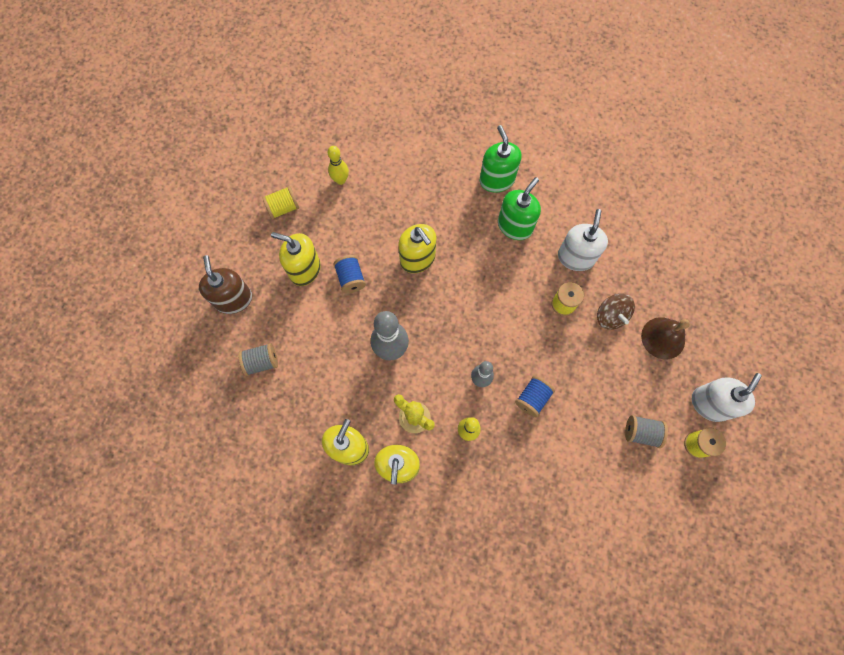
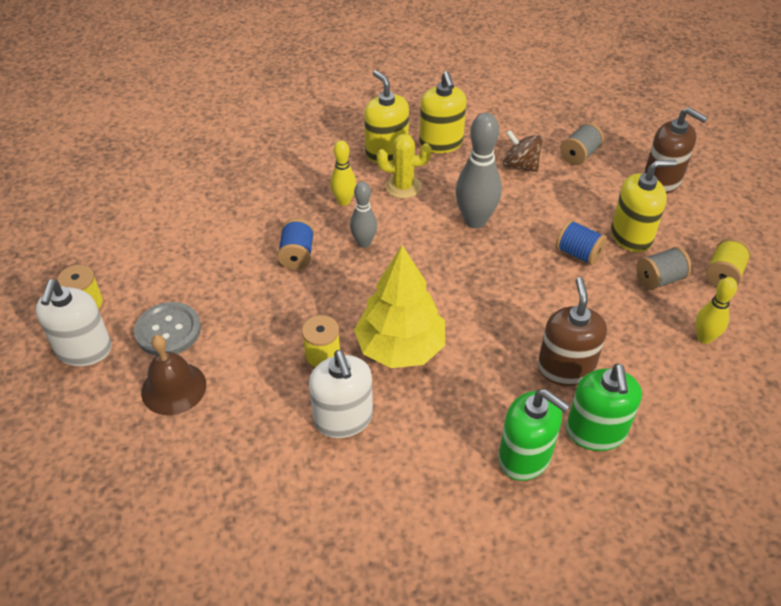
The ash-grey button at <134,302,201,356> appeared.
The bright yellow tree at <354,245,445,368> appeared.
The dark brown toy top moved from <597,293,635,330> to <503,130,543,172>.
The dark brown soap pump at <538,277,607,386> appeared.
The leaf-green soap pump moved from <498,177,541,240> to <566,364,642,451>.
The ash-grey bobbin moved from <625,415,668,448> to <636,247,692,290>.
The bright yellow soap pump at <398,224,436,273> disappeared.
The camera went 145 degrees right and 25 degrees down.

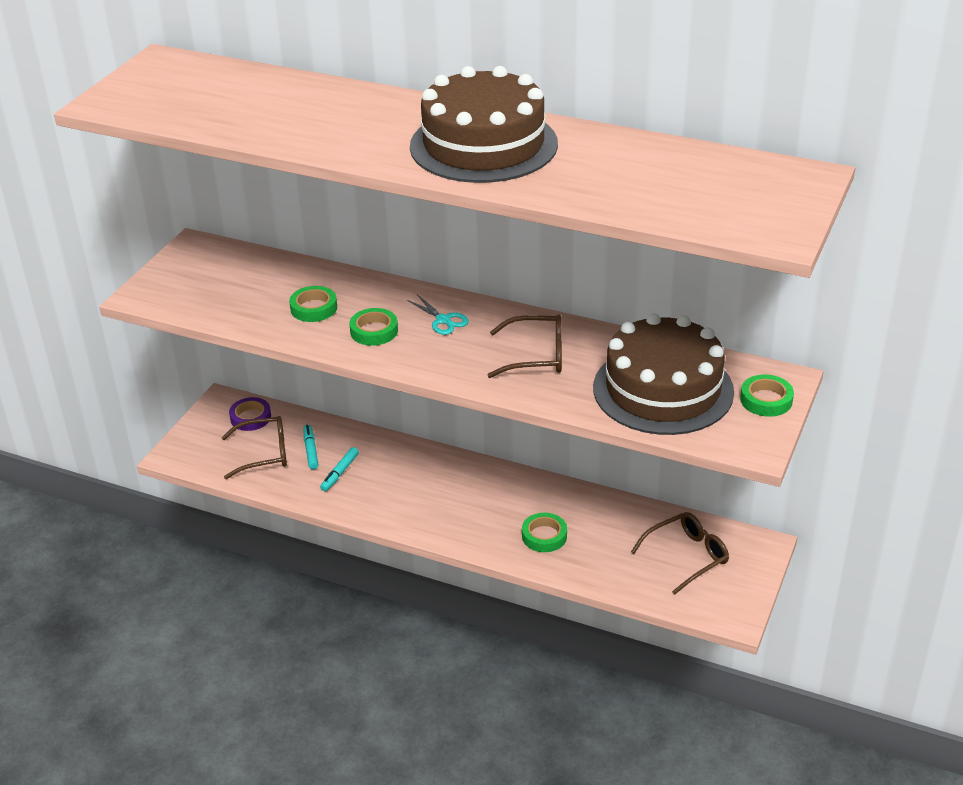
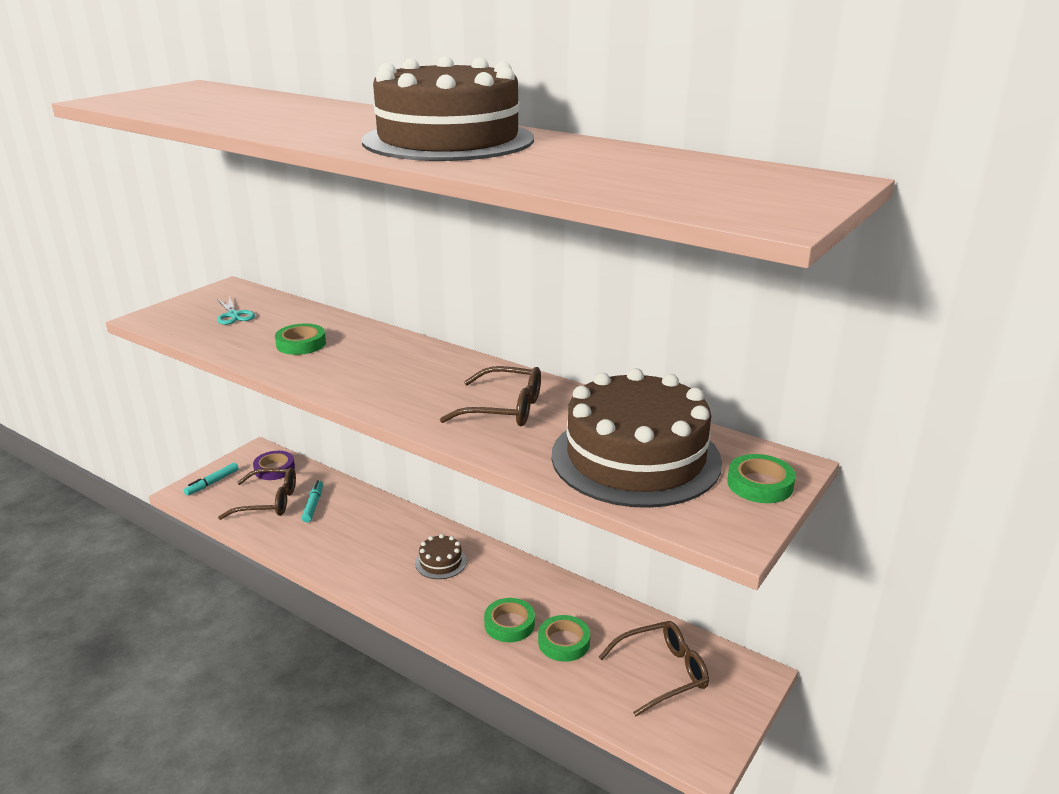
The aqua marker pen moved from <320,447,359,491> to <184,463,239,496>.
The aqua shears moved from <407,294,469,335> to <217,296,255,325>.
The dark brown layer cake at <415,534,467,579> appeared.
The leaf-green tape moved from <349,308,398,346> to <538,615,590,662>.
The camera went 10 degrees right and 10 degrees down.

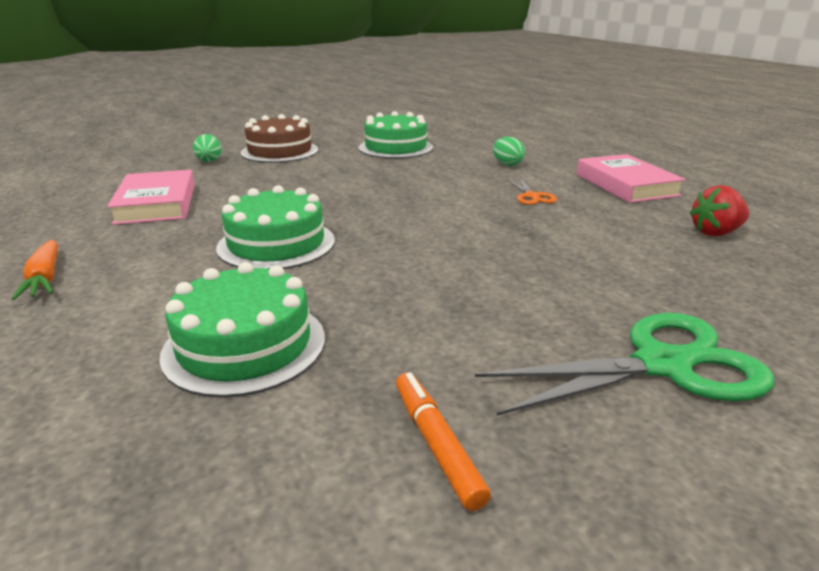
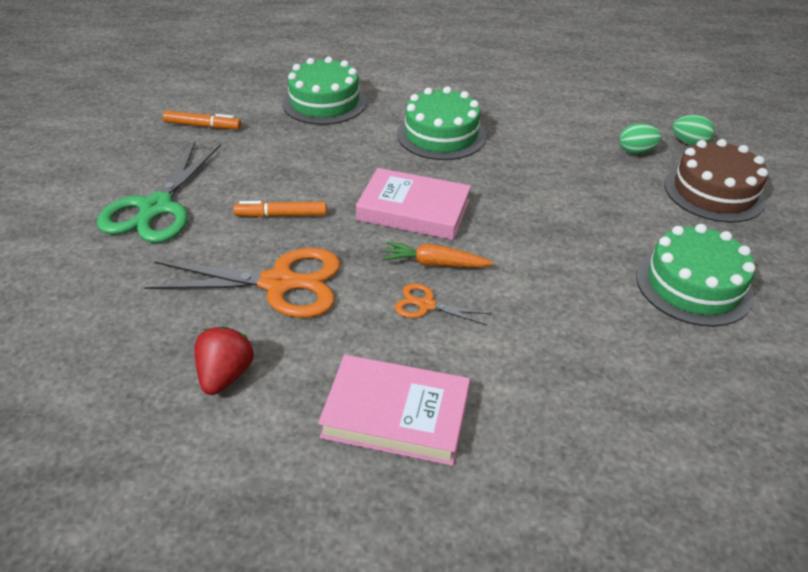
The orange-coloured shears at <144,248,340,318> appeared.
The orange-coloured marker pen at <233,201,327,217> appeared.
The rosy hardback moved from <107,170,195,225> to <356,168,471,240>.
The orange-coloured root vegetable moved from <12,240,58,300> to <382,241,494,268>.
The leaf-green egg shape moved from <493,137,525,166> to <619,123,662,155>.
The camera went 120 degrees right and 15 degrees up.

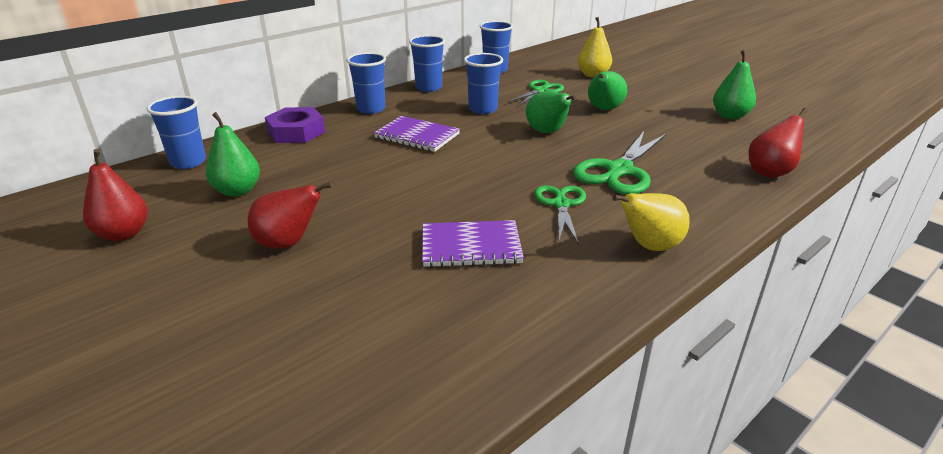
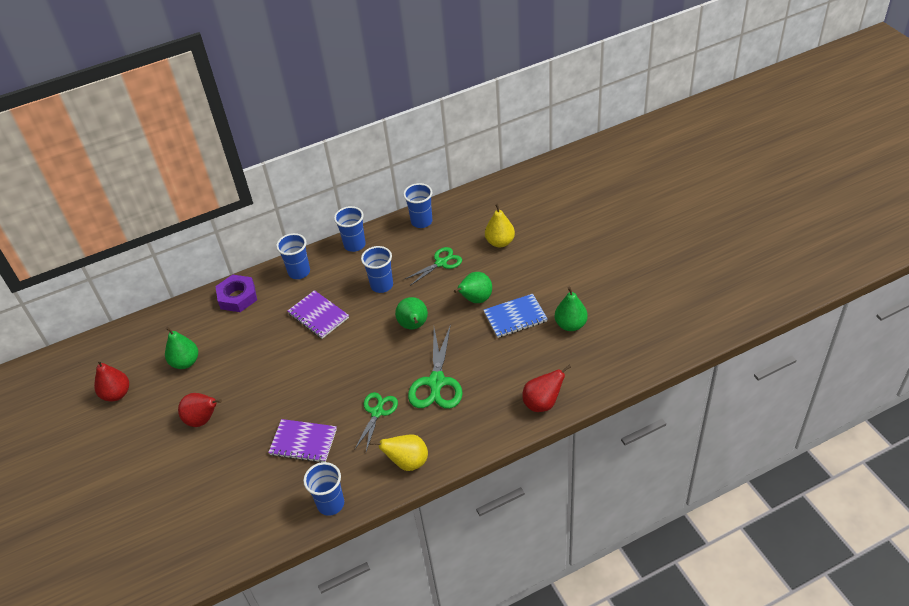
The blue tumbler moved from <147,96,206,169> to <303,462,344,516>.
The leaf-green shears at <573,130,667,194> turned 45 degrees counterclockwise.
The blue notebook at <484,294,548,338> appeared.
The camera went 20 degrees right and 15 degrees up.

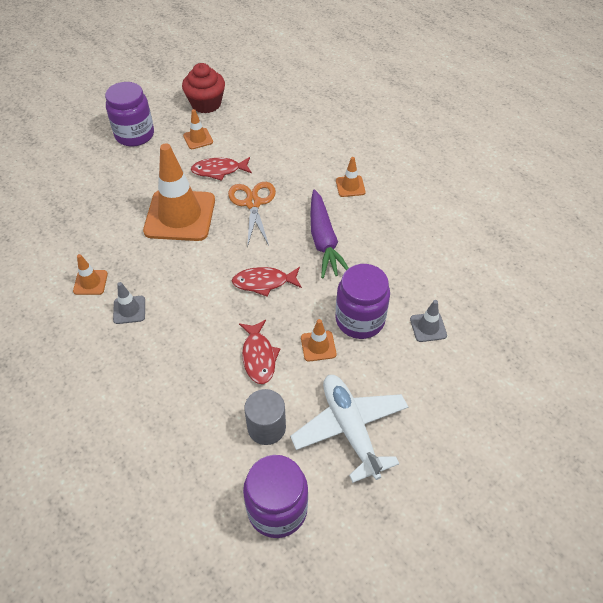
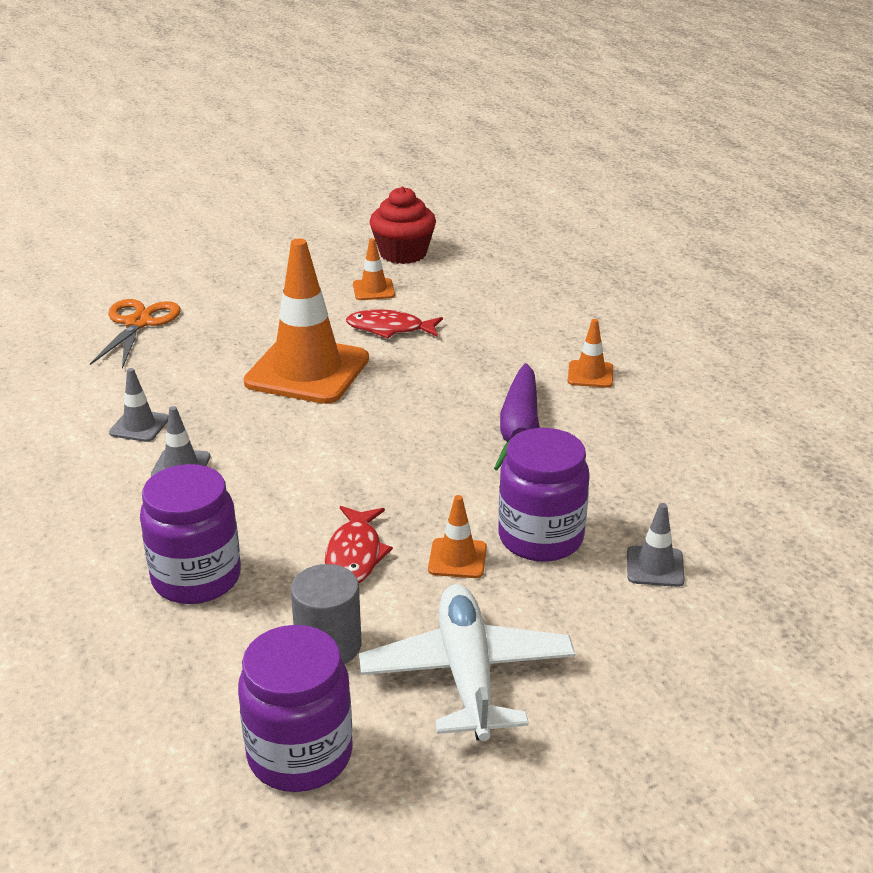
The orange-coloured shears moved from <228,182,276,248> to <90,299,180,369>.
The orange-coloured road cone at <73,254,108,295> became the ash-grey road cone at <109,368,168,442>.
The purple jam jar moved from <105,82,154,147> to <140,464,241,604>.
The red fish figure at <232,267,302,297> disappeared.
The camera went 15 degrees right and 20 degrees down.

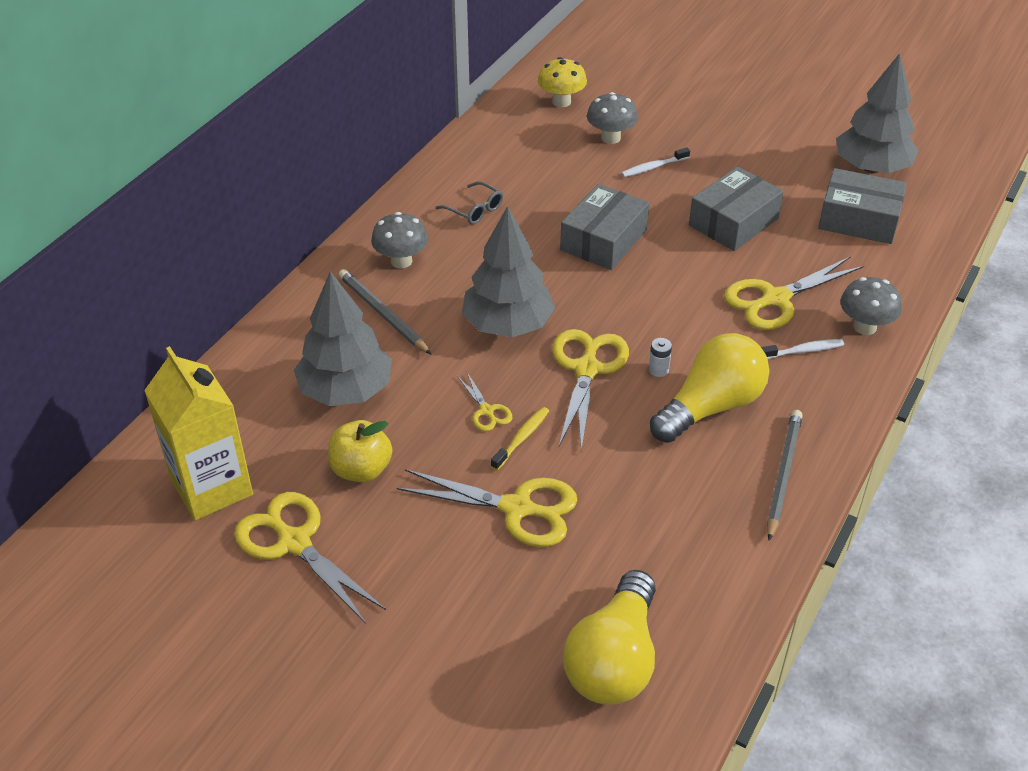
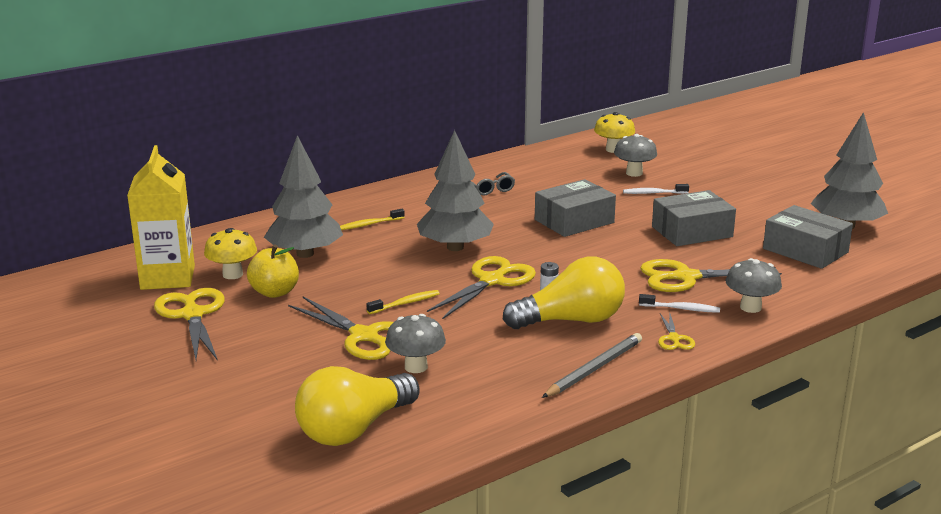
The bright yellow toadstool at <204,228,257,279> appeared.
The ash-grey wooden pencil at <339,269,432,355> was replaced by the bright yellow toothbrush at <340,209,405,230>.
The ash-grey toadstool moved from <371,212,428,269> to <385,314,446,373>.
The bright yellow shears moved from <457,372,512,431> to <658,313,695,350>.
The camera went 25 degrees right and 20 degrees down.

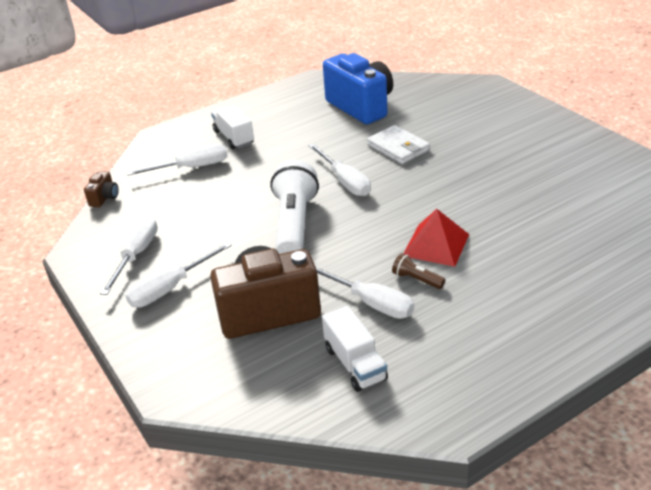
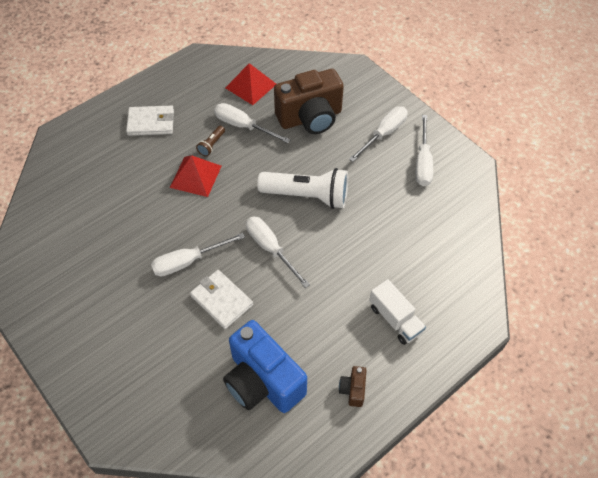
The white card wallet at <126,106,174,136> appeared.
The white flat screwdriver moved from <127,144,227,176> to <151,233,245,276>.
The dark brown torch at <392,253,445,289> turned 90 degrees clockwise.
The white lorry at <322,306,388,392> was replaced by the red solid pyramid at <225,63,276,105>.
The white torch at <270,160,319,254> turned 75 degrees counterclockwise.
The dark brown camera moved from <84,171,119,207> to <339,366,366,407>.
The camera went 170 degrees right and 20 degrees up.

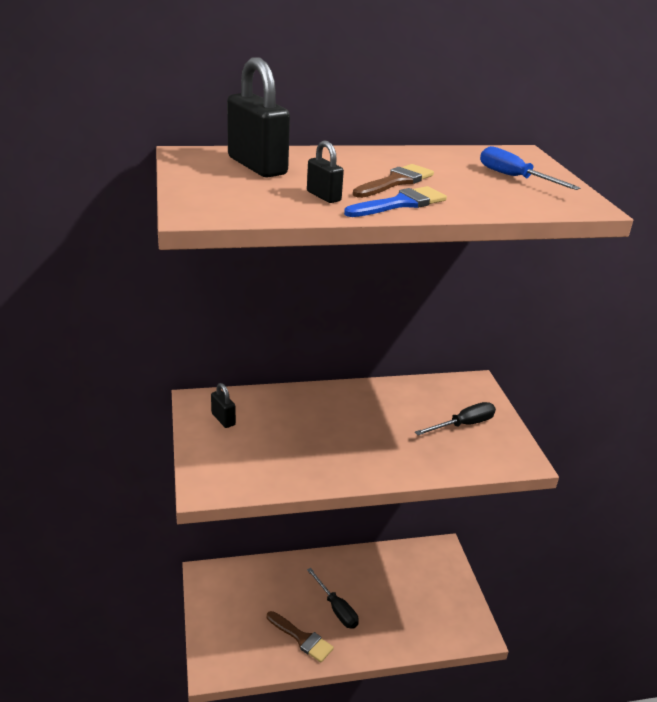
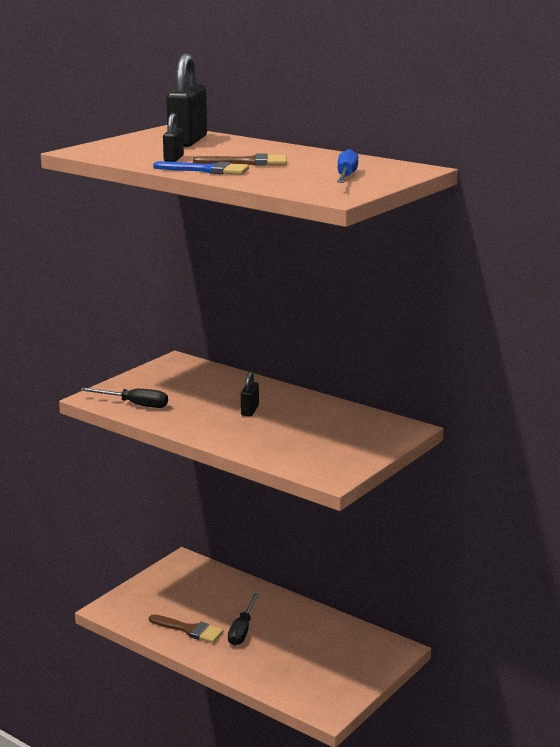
The ebony flat screwdriver moved from <415,402,496,435> to <80,388,168,408>.
The dark brown brush at <267,611,334,663> turned 60 degrees counterclockwise.
The ebony padlock moved from <211,383,236,428> to <241,371,259,416>.
The camera went 50 degrees right and 10 degrees down.

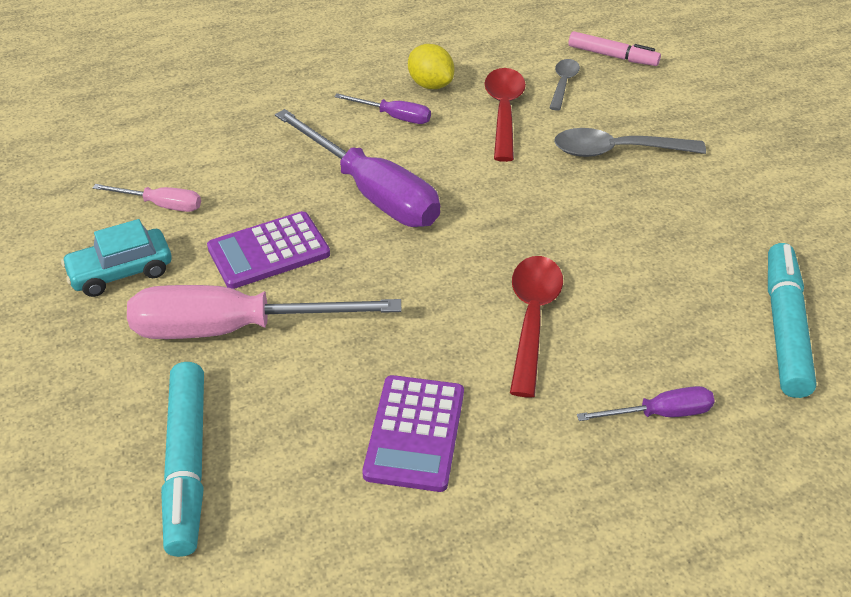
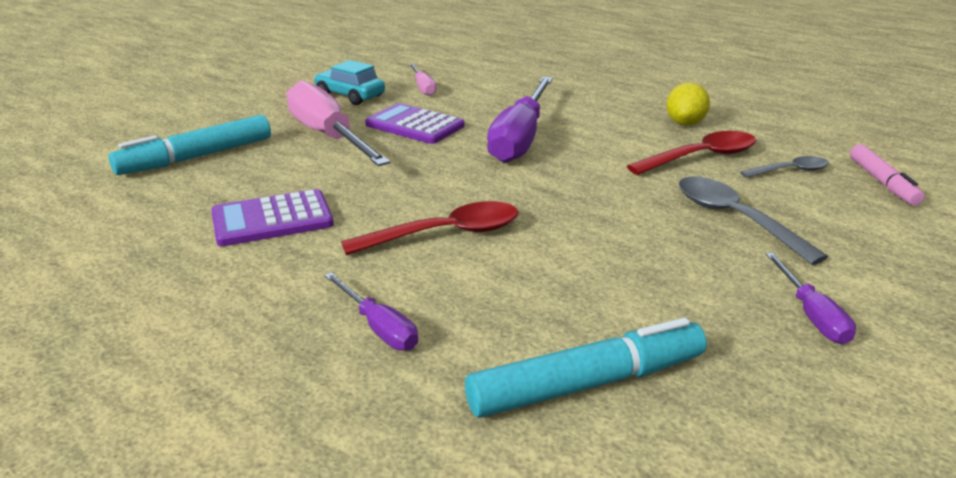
The purple flat screwdriver moved from <334,93,431,124> to <766,253,856,344>.
The camera went 60 degrees right and 15 degrees down.

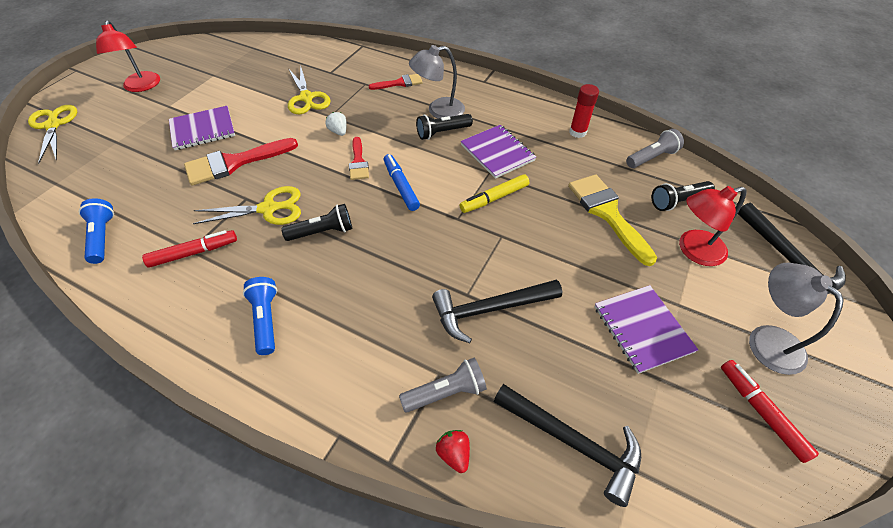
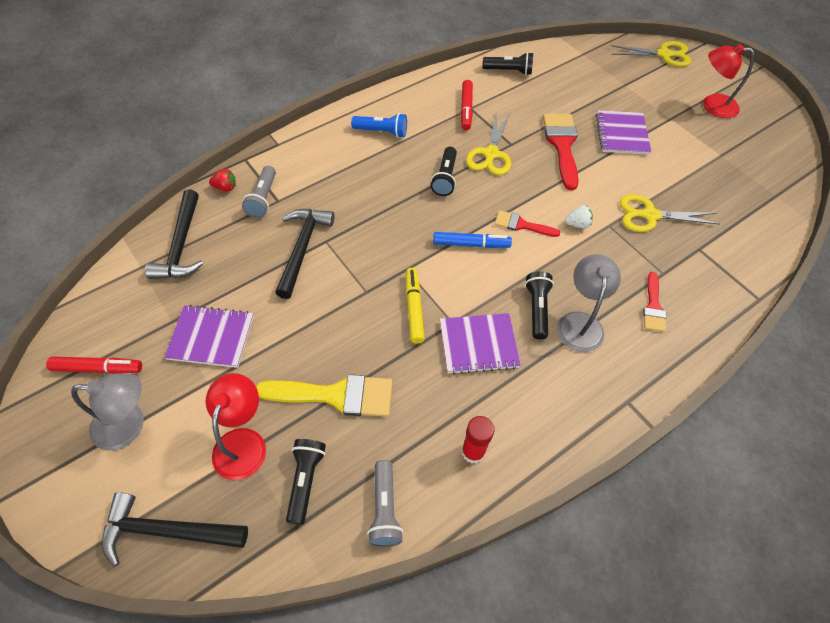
The ebony carpenter's hammer at <493,384,641,507> turned 60 degrees counterclockwise.
The blue torch at <79,198,114,264> became the ebony torch at <482,52,533,75>.
The camera went 115 degrees right and 5 degrees up.

